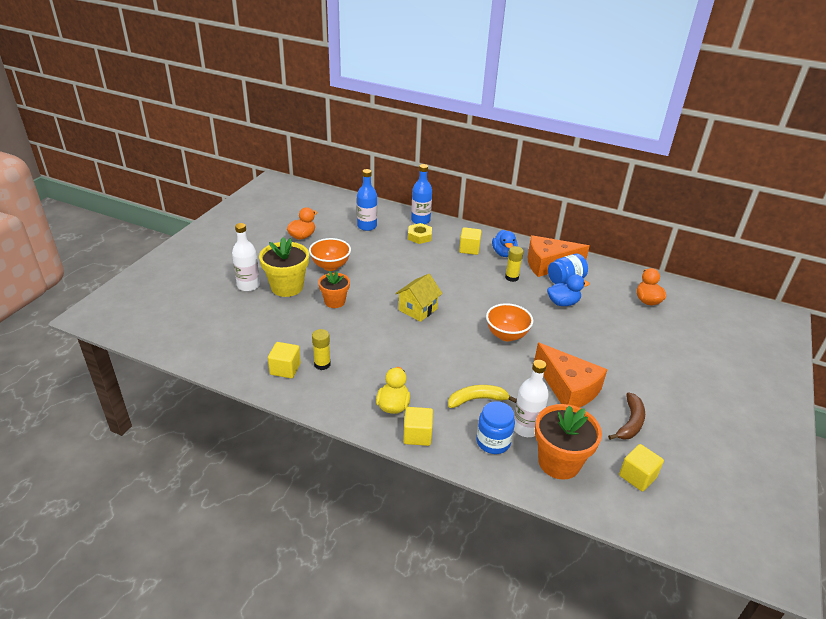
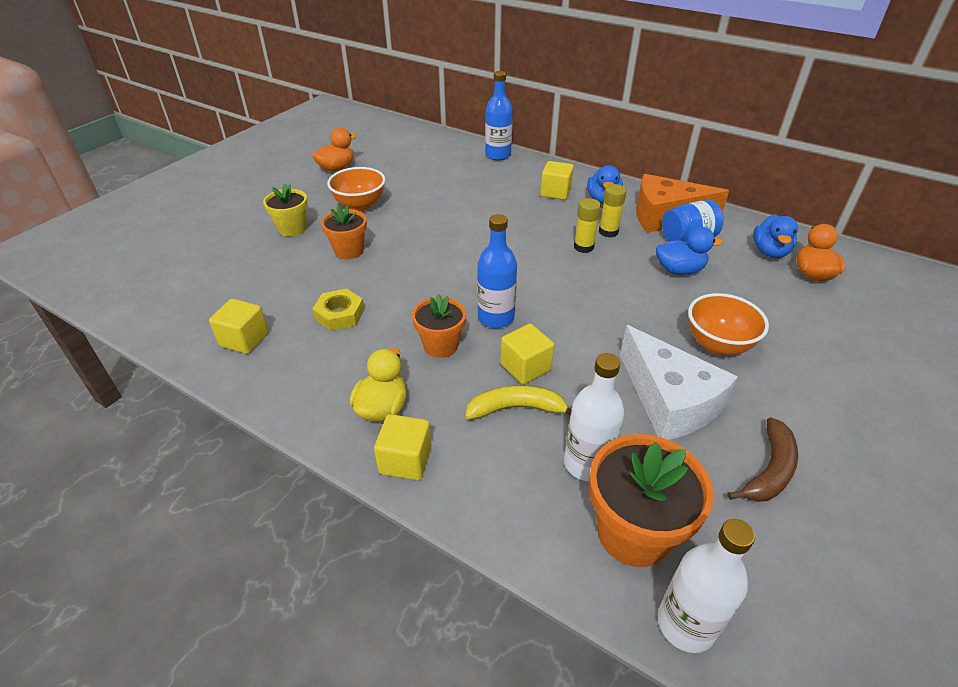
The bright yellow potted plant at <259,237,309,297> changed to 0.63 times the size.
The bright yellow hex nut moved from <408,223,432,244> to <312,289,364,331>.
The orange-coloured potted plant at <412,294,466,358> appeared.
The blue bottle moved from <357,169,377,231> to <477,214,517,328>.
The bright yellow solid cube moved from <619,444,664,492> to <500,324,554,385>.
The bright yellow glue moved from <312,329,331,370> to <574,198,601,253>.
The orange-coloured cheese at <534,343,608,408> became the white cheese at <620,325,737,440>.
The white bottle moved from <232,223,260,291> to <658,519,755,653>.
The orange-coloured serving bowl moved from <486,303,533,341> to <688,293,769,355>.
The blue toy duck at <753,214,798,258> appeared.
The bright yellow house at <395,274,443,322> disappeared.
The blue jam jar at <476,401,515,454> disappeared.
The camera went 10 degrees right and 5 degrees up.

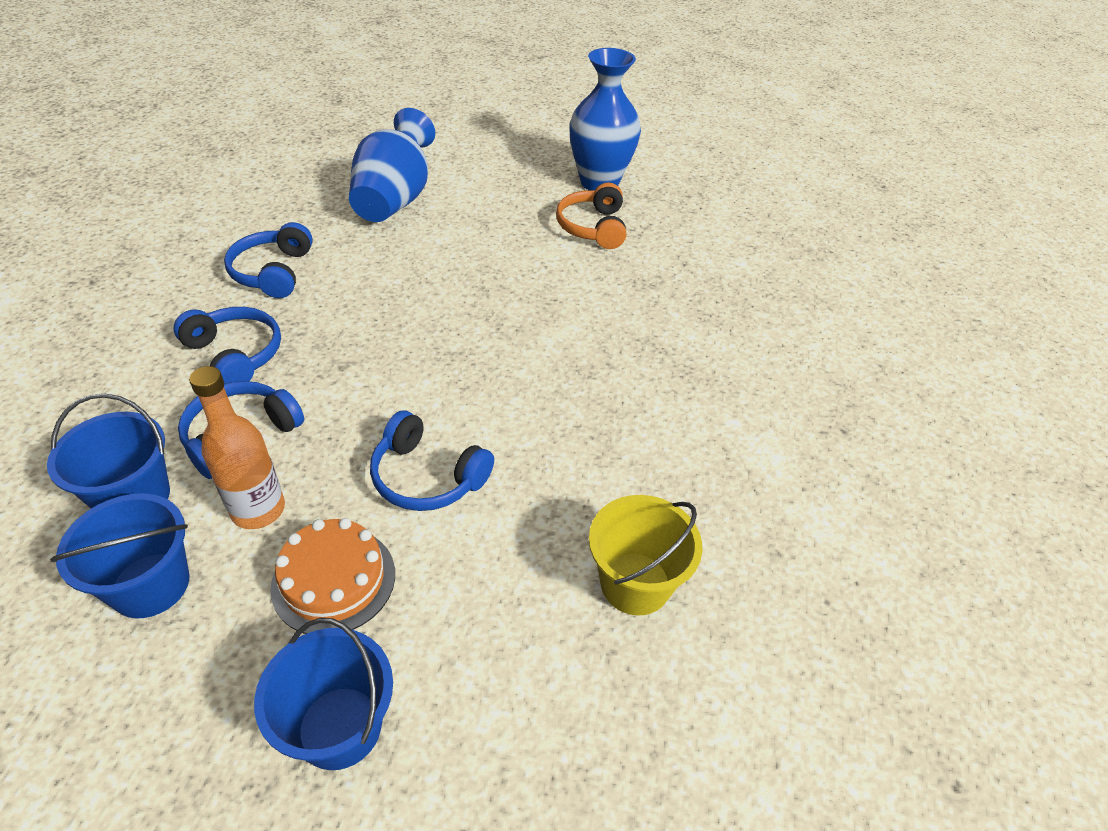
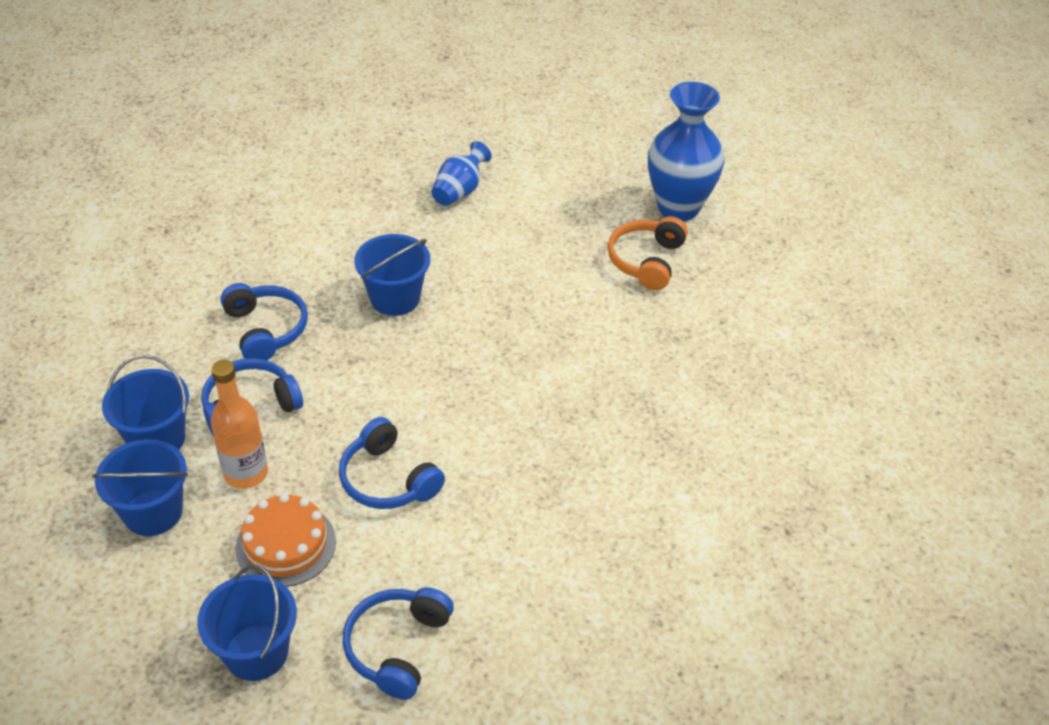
The blue headphones moved from <224,222,313,298> to <343,587,454,700>.
The blue sand bucket at <354,234,430,316> appeared.
The blue vase at <349,108,435,222> changed to 0.56 times the size.
The bright yellow sand bucket at <589,495,702,616> disappeared.
The camera went 20 degrees right and 0 degrees up.

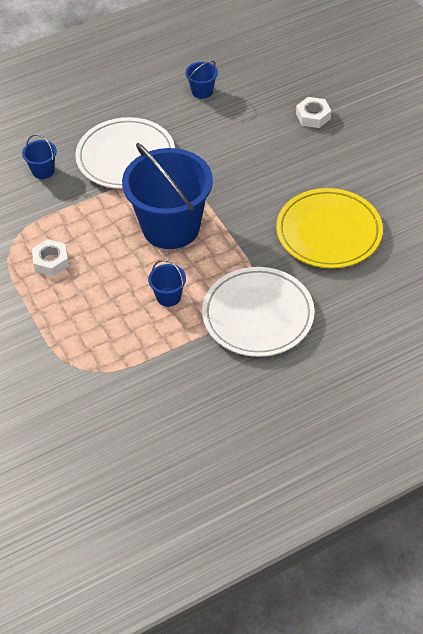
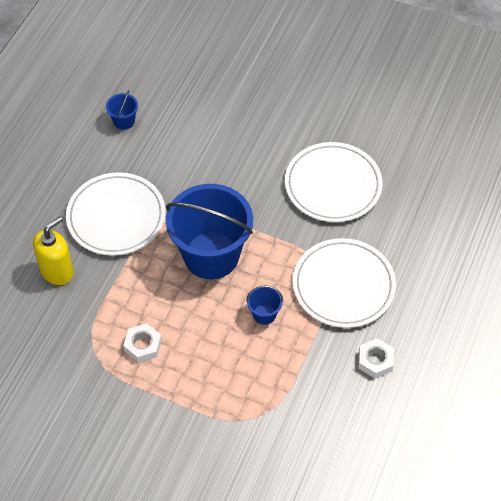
The blue sand bucket at <22,134,57,179> was replaced by the bright yellow soap pump at <33,217,74,285>.
The bright yellow plate at <276,188,383,268> became the white plate at <285,142,383,222>.
The white hex nut moved from <296,97,331,128> to <358,338,394,378>.
The camera went 40 degrees left and 5 degrees up.

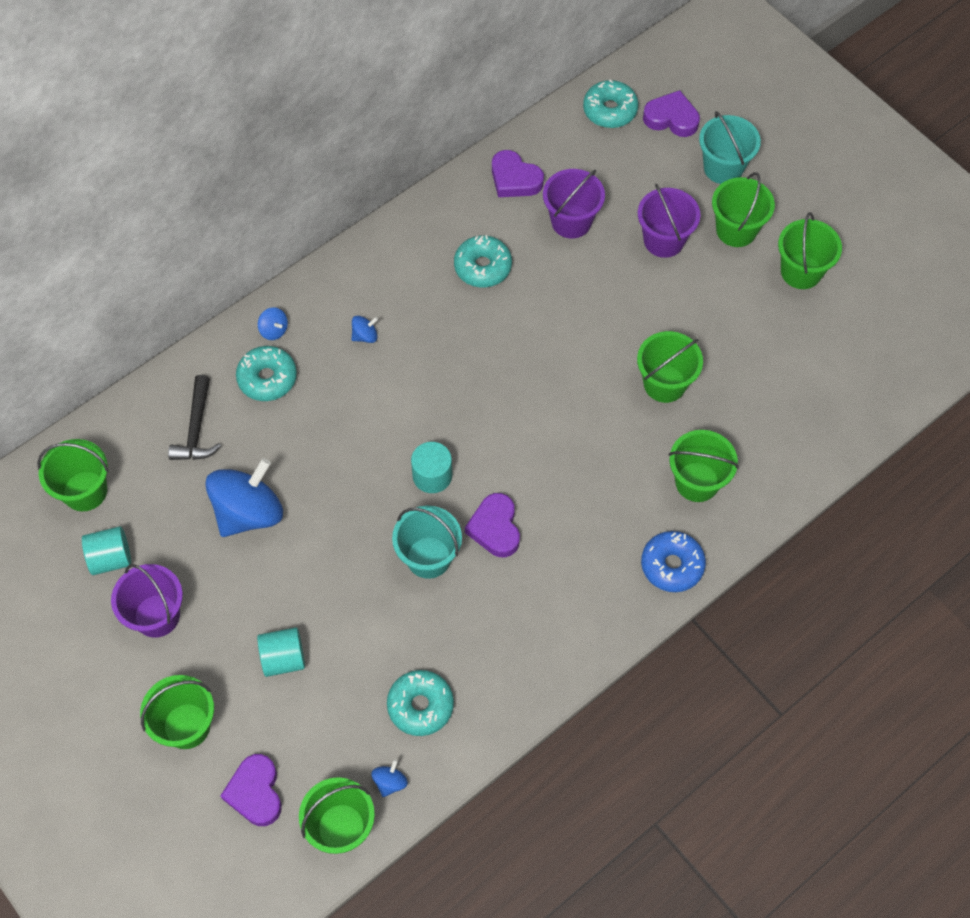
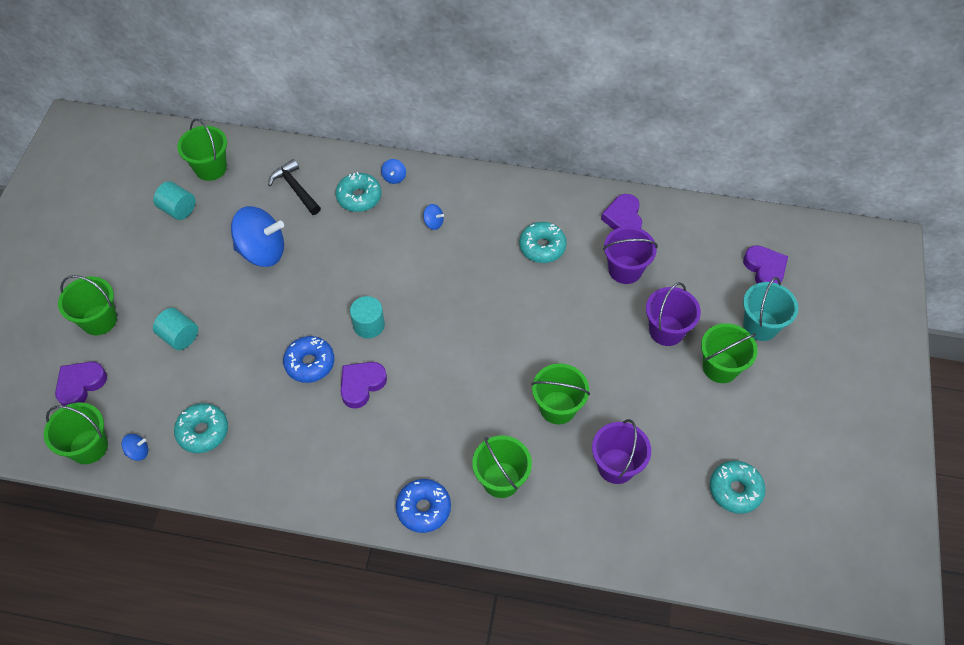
The ebony carpenter's hammer at <168,375,221,460> turned 90 degrees clockwise.
The aqua sand bucket at <392,506,462,579> was replaced by the blue donut at <283,336,334,383>.
The purple sand bucket moved from <111,564,183,638> to <592,419,651,484>.
The aqua donut moved from <583,79,638,128> to <710,461,766,514>.
The leaf-green sand bucket at <778,212,842,289> disappeared.
The camera went 50 degrees right and 5 degrees down.

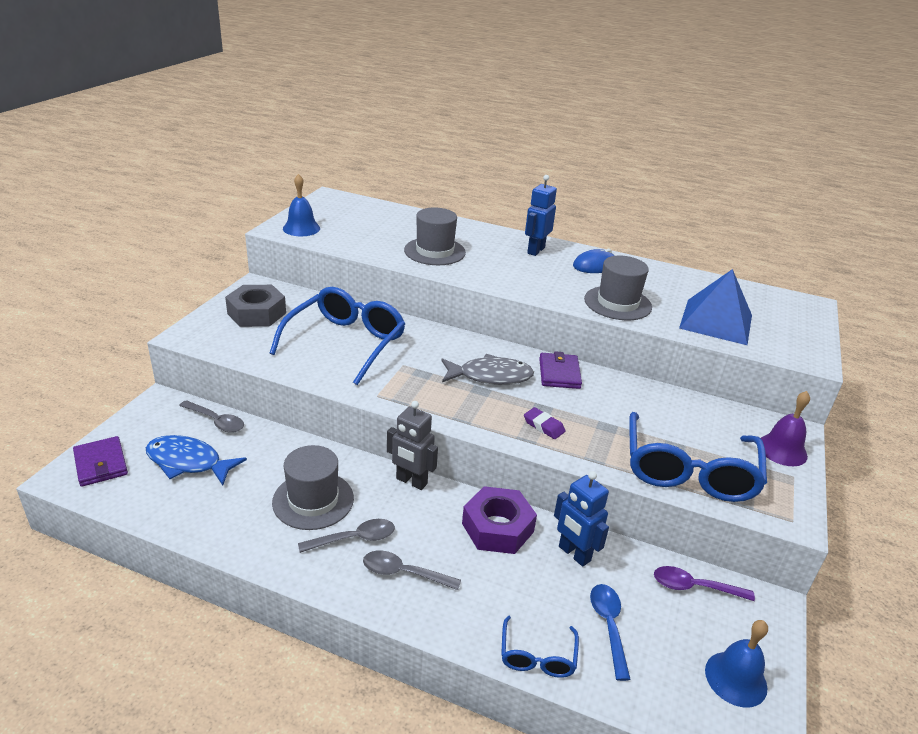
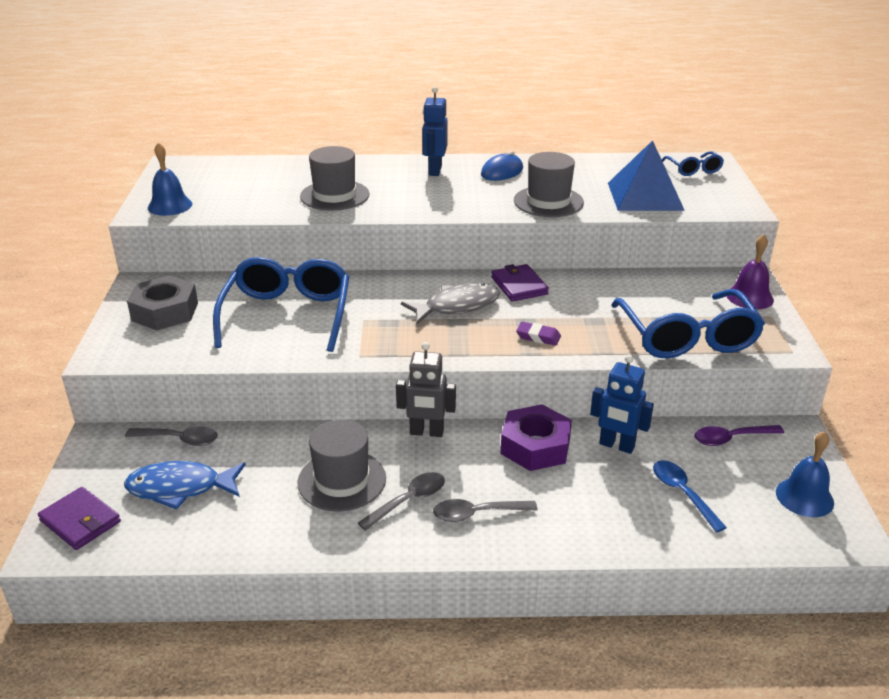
The blue spectacles moved from <501,615,579,678> to <662,151,724,176>.
The camera went 20 degrees left and 0 degrees up.

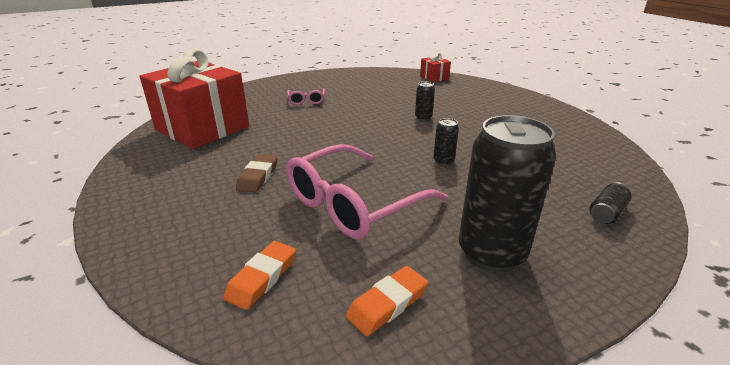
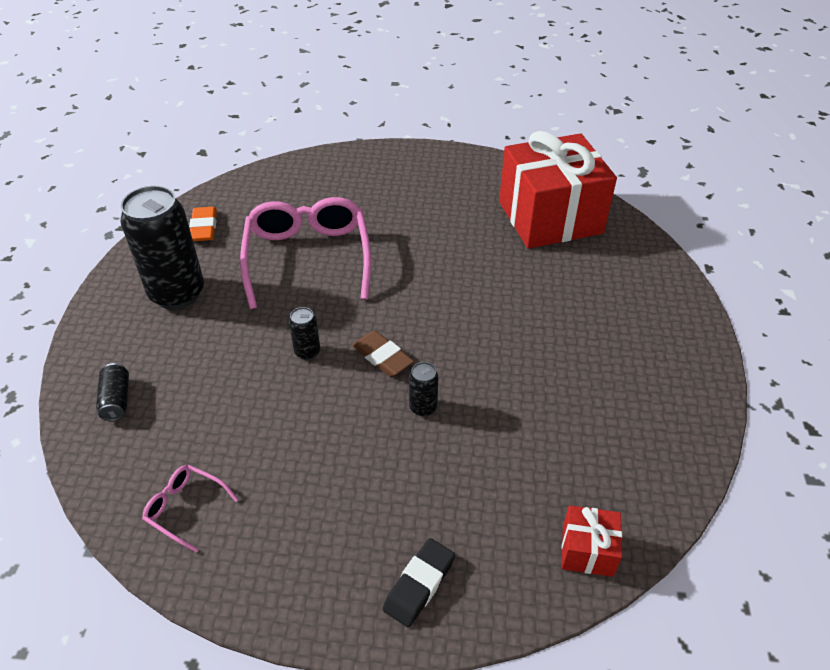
The rosy spectacles moved from <287,88,325,105> to <142,465,239,553>.
The dark brown gum eraser moved from <236,154,278,193> to <352,330,414,377>.
The ebony gum eraser at <383,538,455,627> appeared.
The orange-coloured gum eraser at <223,241,296,310> disappeared.
The camera went 125 degrees right and 15 degrees up.

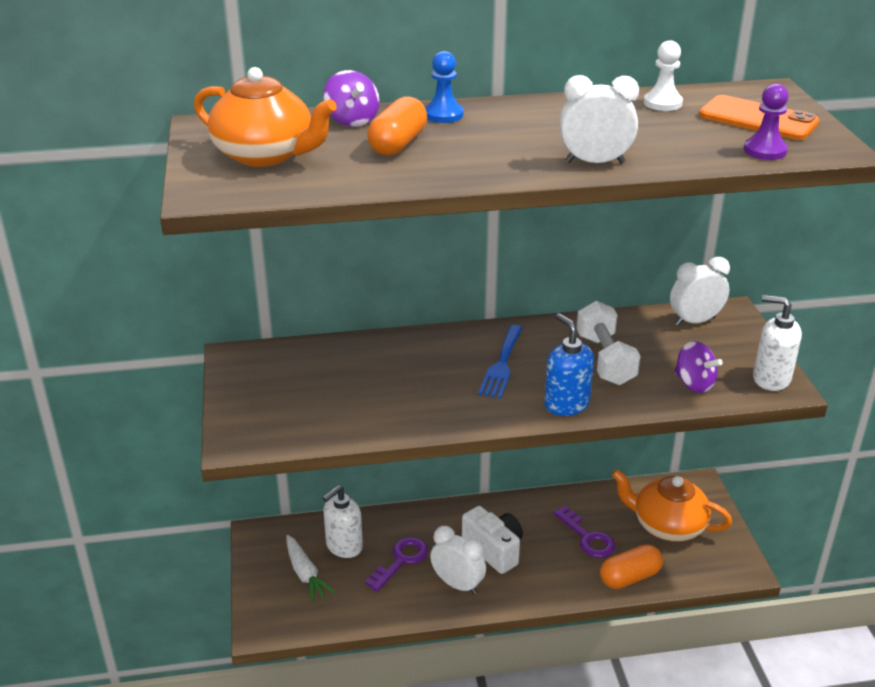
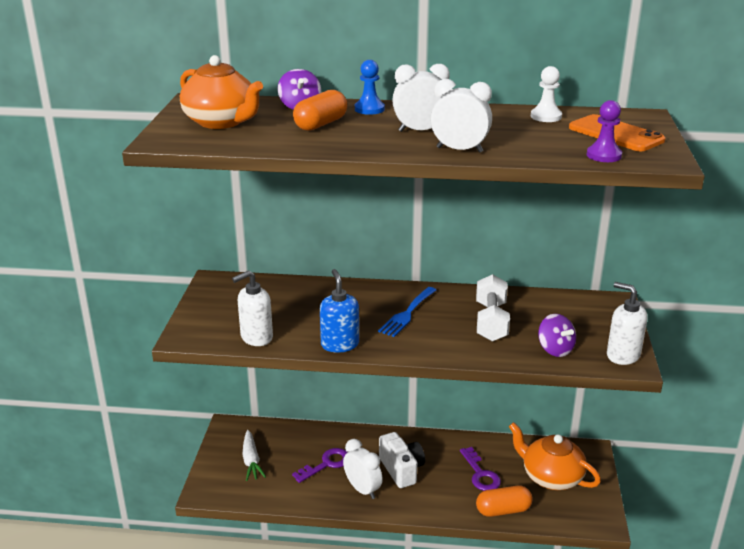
The white soap pump moved from <323,485,363,558> to <232,270,273,346>.
The blue soap pump moved from <544,313,594,416> to <320,269,359,352>.
The white bedside clock moved from <670,257,730,326> to <392,64,450,132>.
The camera went 15 degrees right and 5 degrees down.

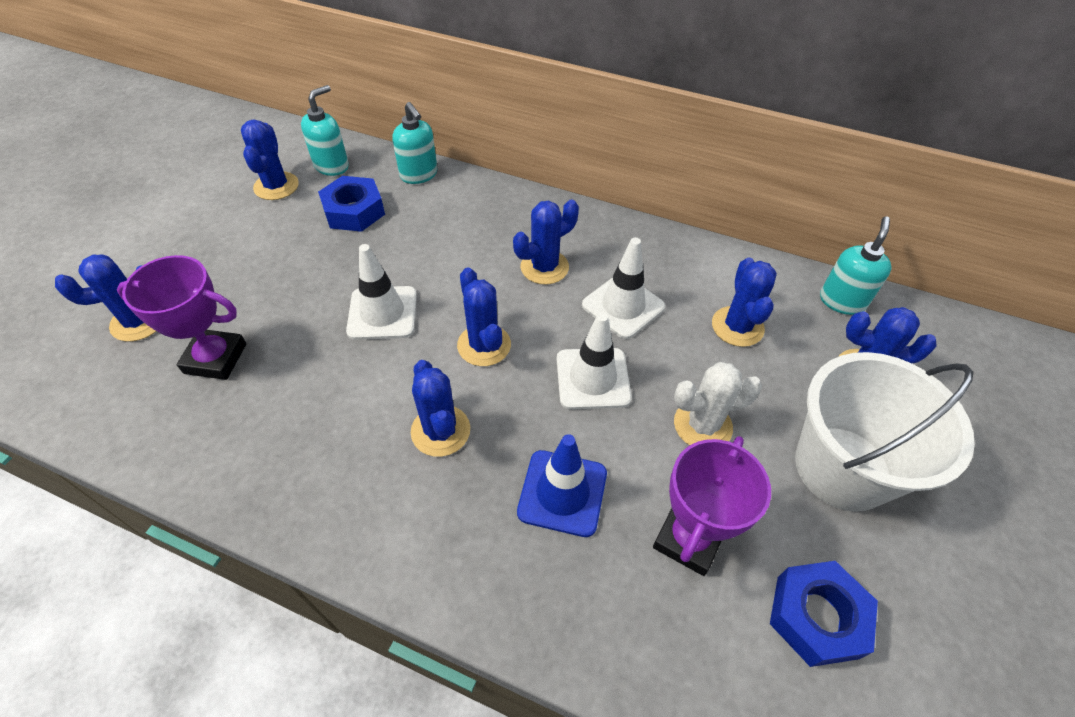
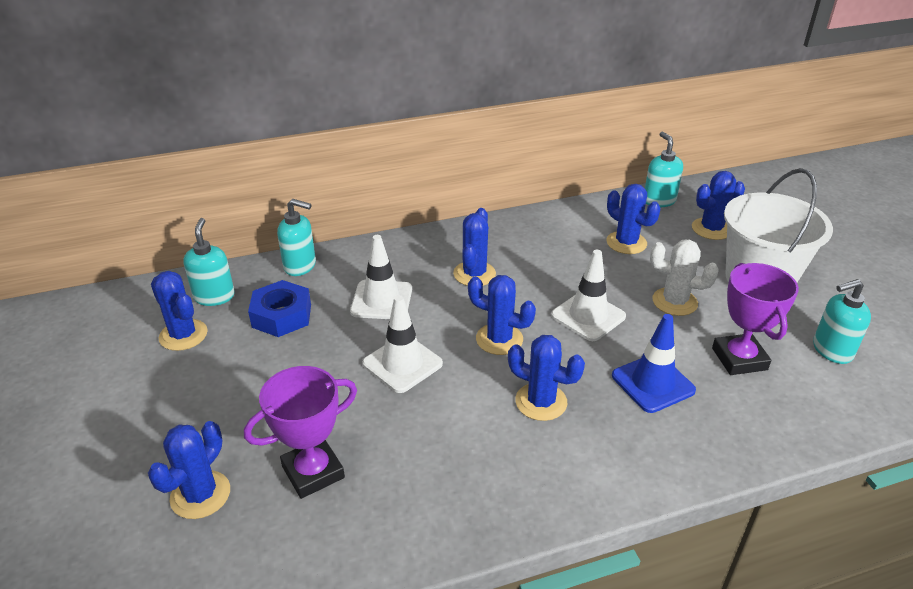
The white road cone moved from <582,237,665,339> to <350,235,412,319>.
The white saguaro cactus at <674,362,762,445> turned 75 degrees clockwise.
The blue hex nut at <770,561,878,667> was replaced by the aqua soap pump at <813,279,871,364>.
The camera went 40 degrees left and 15 degrees down.

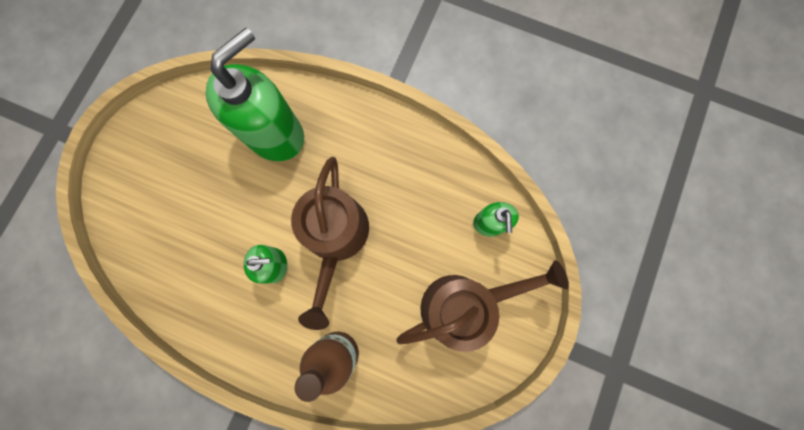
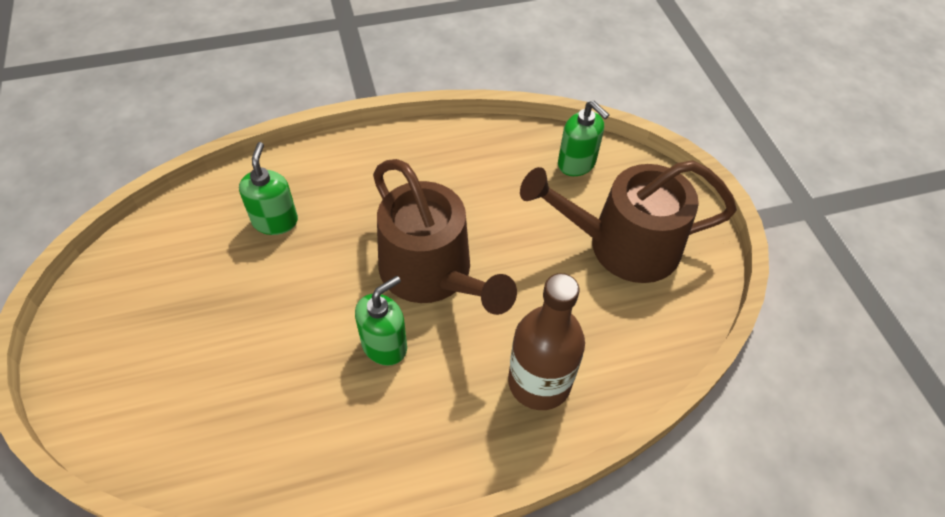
The leaf-green soap pump at <206,28,304,161> changed to 0.50 times the size.
The dark brown watering can at <396,260,569,352> turned 120 degrees counterclockwise.
The camera went 40 degrees left and 25 degrees down.

